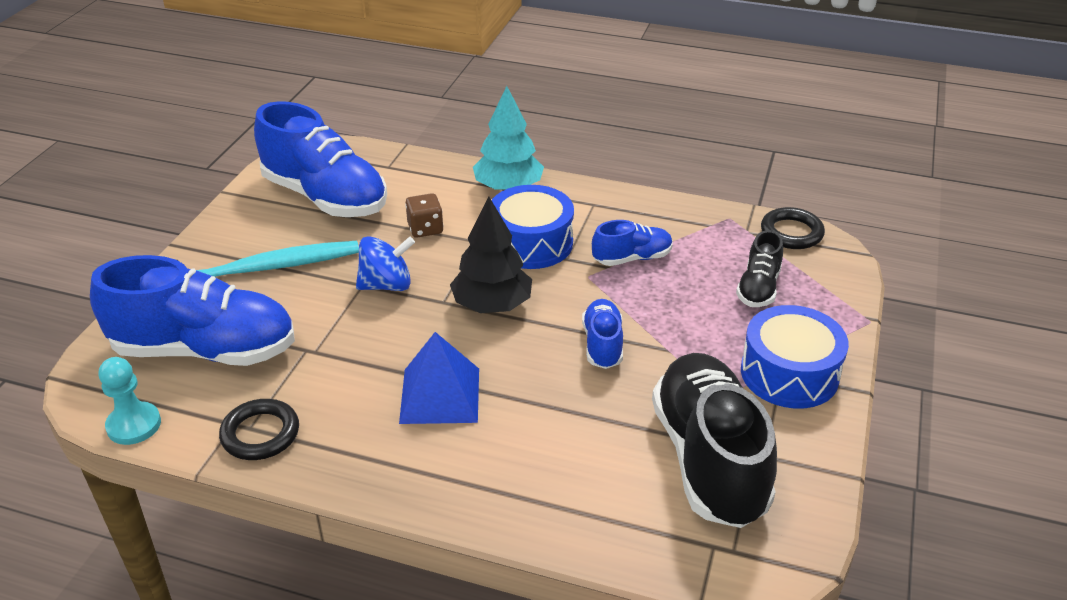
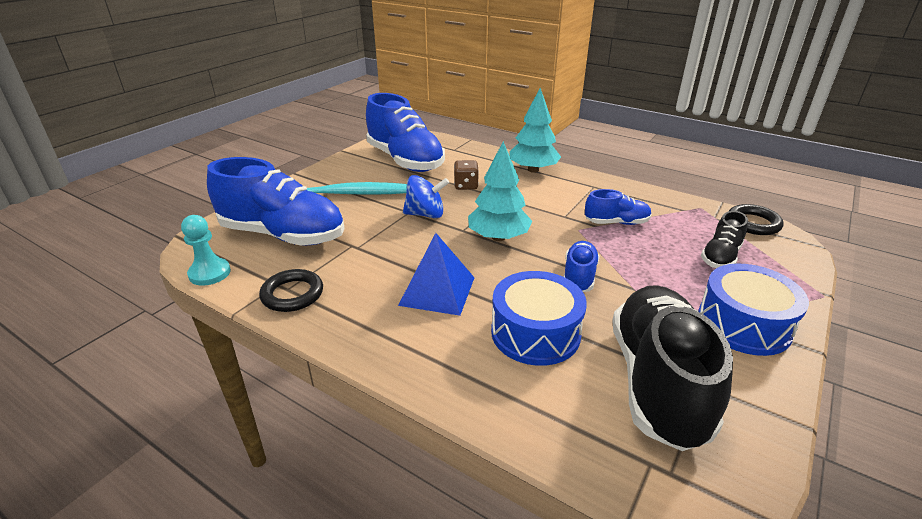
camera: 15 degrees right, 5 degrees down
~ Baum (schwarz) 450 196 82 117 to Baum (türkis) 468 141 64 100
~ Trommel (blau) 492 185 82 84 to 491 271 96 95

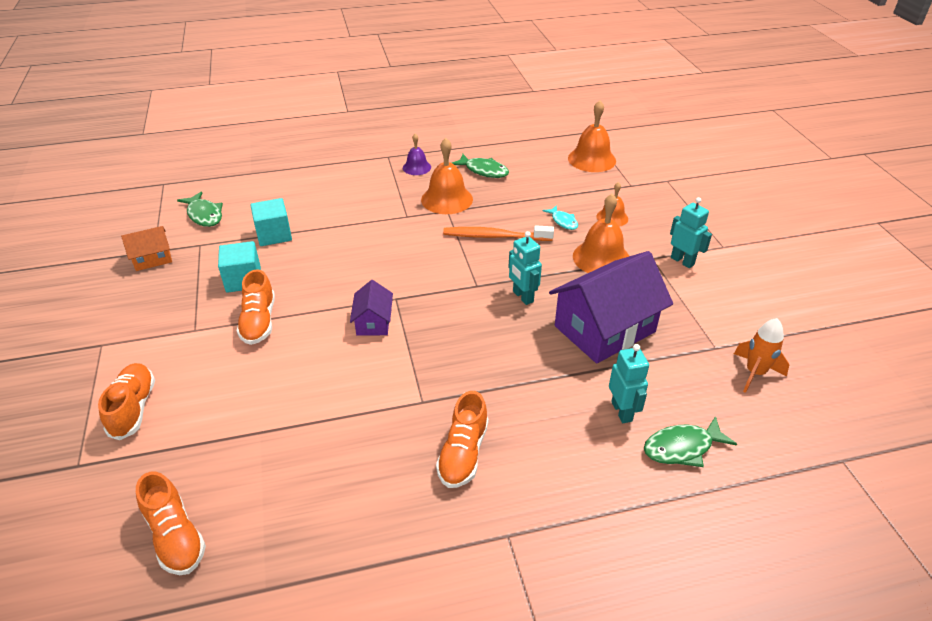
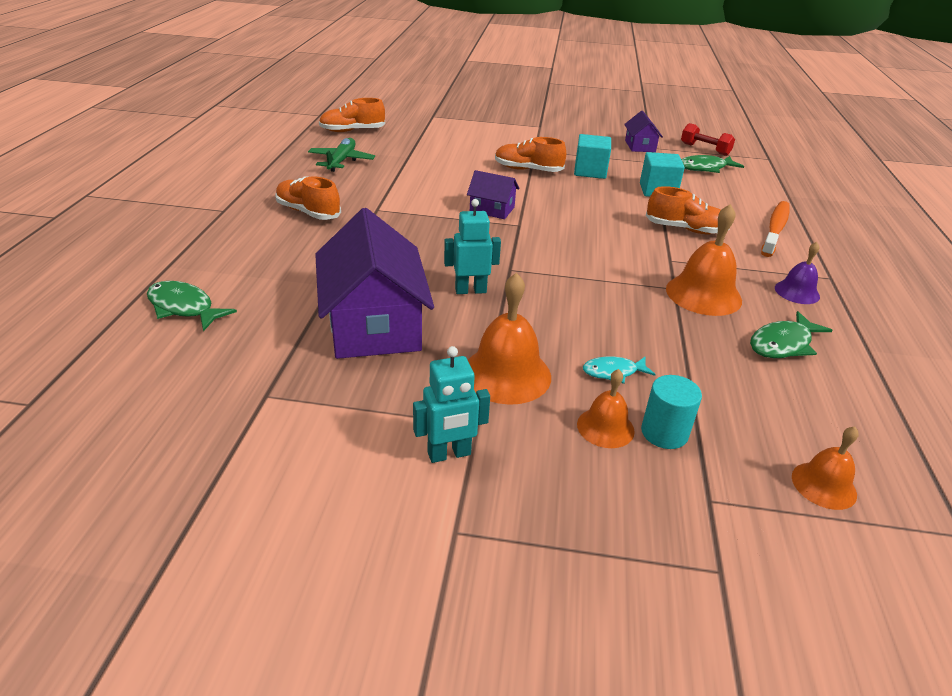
camera: 110 degrees right, 5 degrees down
~ Schuh (orange) 98 363 57 77 to 646 186 84 48
~ Haus (orange) 121 226 51 45 to Haus (lila) 624 111 39 41
~ Zahnbürste (orange) 443 226 111 15 to 761 201 29 56
~ Glocke (orange) 568 100 48 72 = 792 426 67 84 x0.59
- Roboter (türkis) 609 344 40 79
~ Fisch (grün) 644 416 93 51 = 147 281 90 50 60 degrees counterclockwise
- Rakete (orange) 734 318 55 75
+ Flugzeug (grün) 308 138 67 34
+ Vollzylinder (türkis) 641 375 61 74
+ Hantel (rot) 681 123 54 33

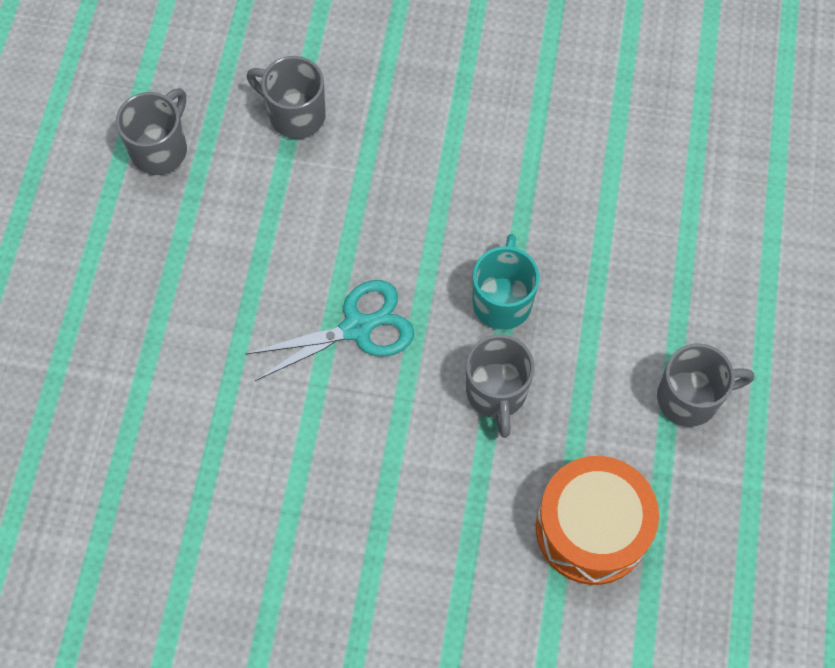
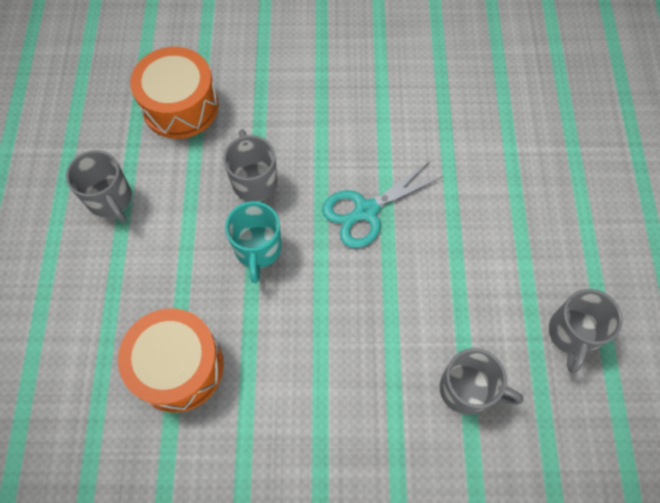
camera: 170 degrees right, 0 degrees up
~ Tasse (grau) 657 343 97 84 = 66 150 66 73 105 degrees counterclockwise
+ Trommel (orange) 118 308 106 104

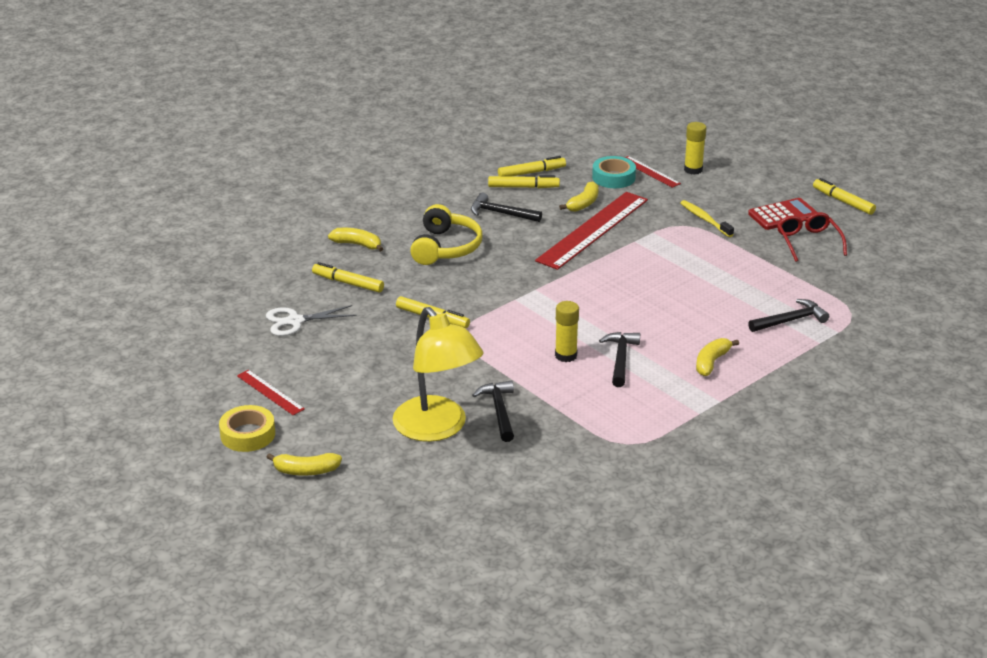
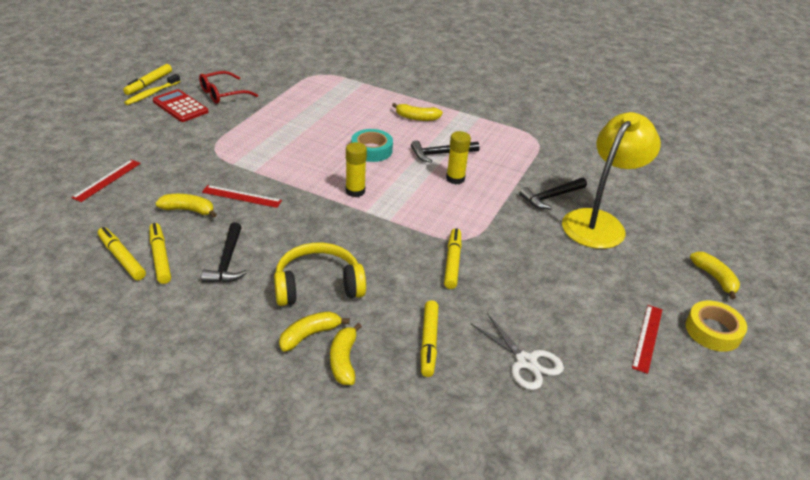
camera: 115 degrees left, 5 degrees up
~ Lineal (rot) 535 192 113 78 = 202 185 80 23 x0.48
~ Klebeband (türkis) 592 156 44 32 to 351 129 42 33
~ Zahnbürste (gelb) 680 200 54 37 to 124 74 56 31
~ Klebestift (gelb) 684 122 23 53 to 346 142 21 55
- Hammer (schwarz) 748 299 81 33
+ Banane (gelb) 279 311 71 41

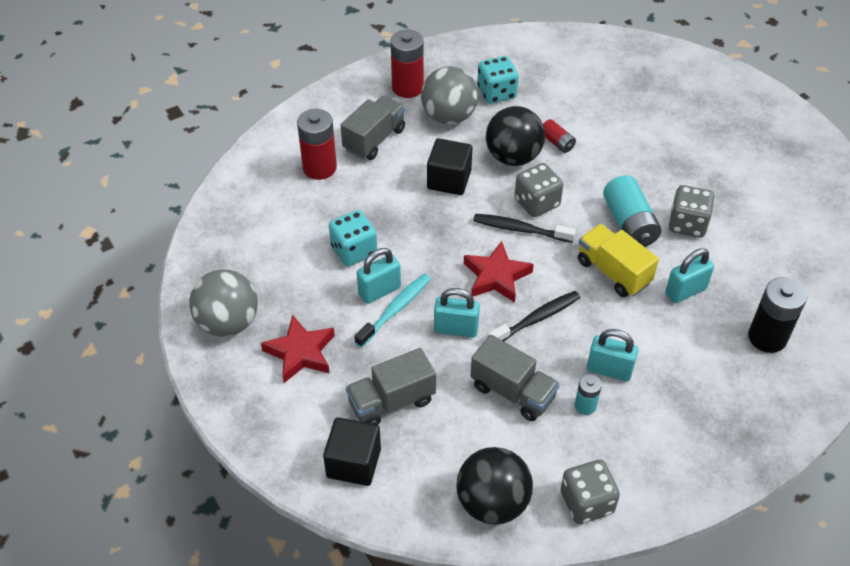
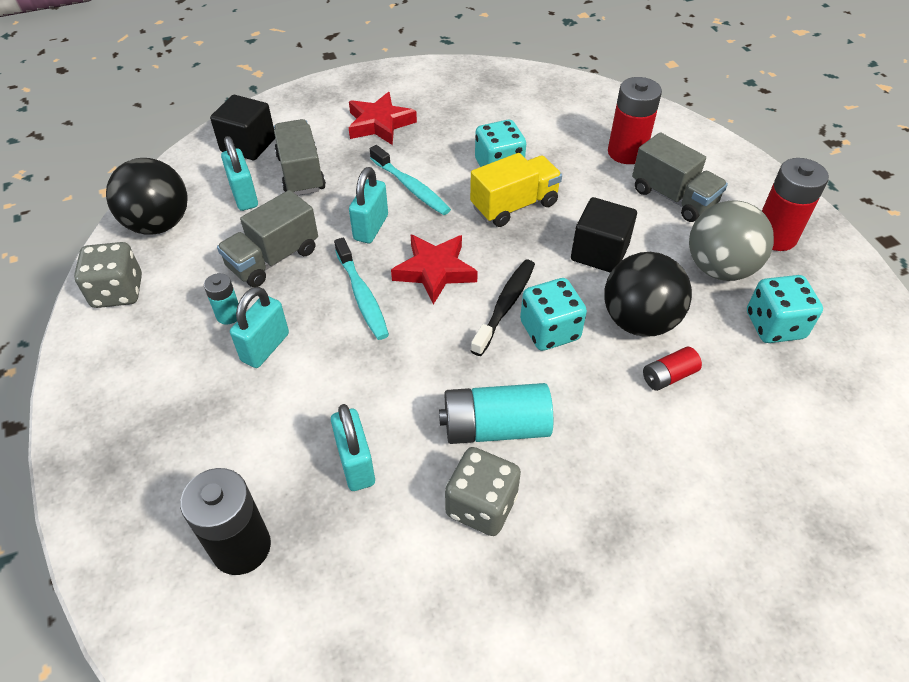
camera: 100 degrees right, 0 degrees up
- Ball (grau) 189 270 69 67
~ Vorhängeschloss (türkis) 357 248 44 56 to 221 136 37 75
~ Zahnbürste (schwarz) 488 291 93 50 to Zahnbürste (türkis) 334 238 55 102
~ Spielwürfel (grau) 514 163 49 54 to Spielwürfel (türkis) 520 278 67 73
~ Lastwagen (gelb) 578 224 81 73 to 470 153 92 74

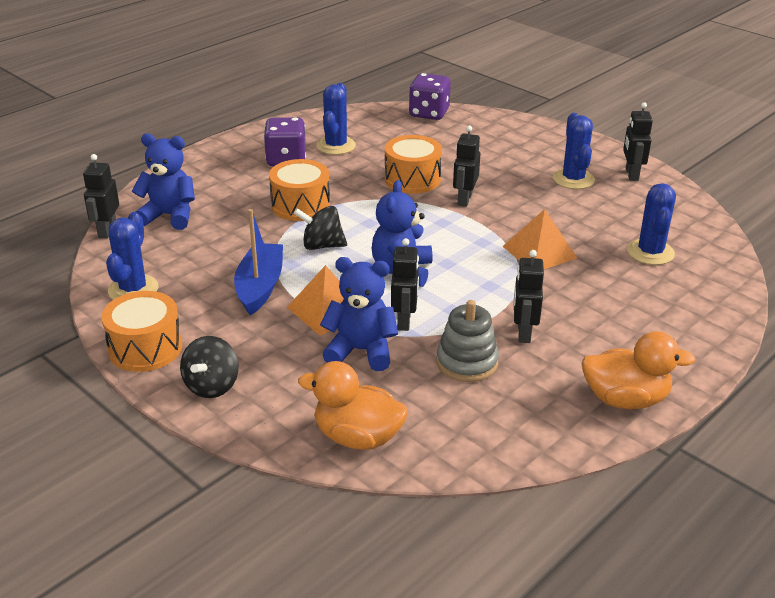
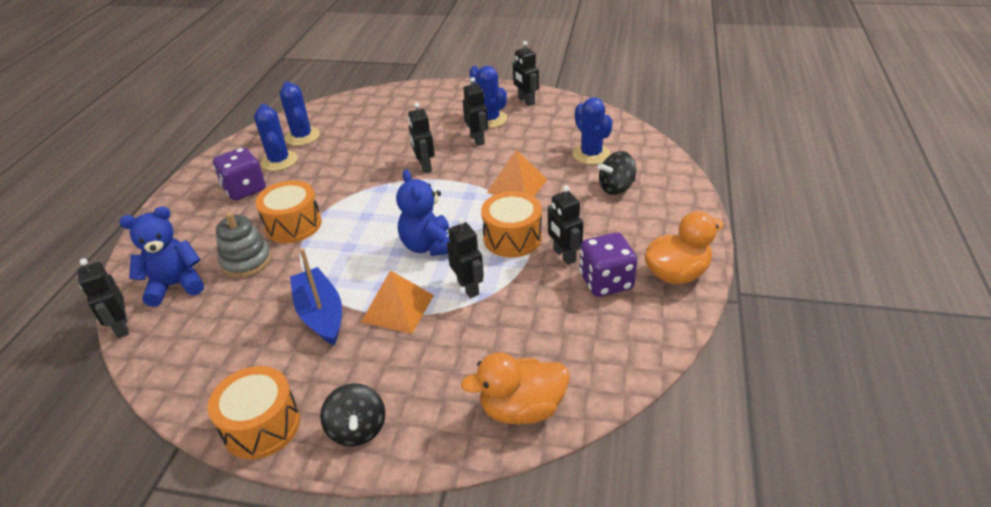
camera: 30 degrees left, 5 degrees up
~ Kaktus (blau) 106 212 53 88 to 280 81 40 65
~ Kreisel (schwarz) 293 206 54 44 to 598 151 38 44
- Teddybär (blau) 320 257 78 114
~ Trommel (orange) 385 135 57 58 to 481 191 61 66
~ Spielwürfel (lila) 409 73 42 47 to 579 233 58 64
~ Stapelspielzeug (grau) 437 300 62 82 to 216 212 56 66
+ Roboter (schwarz) 463 77 25 69

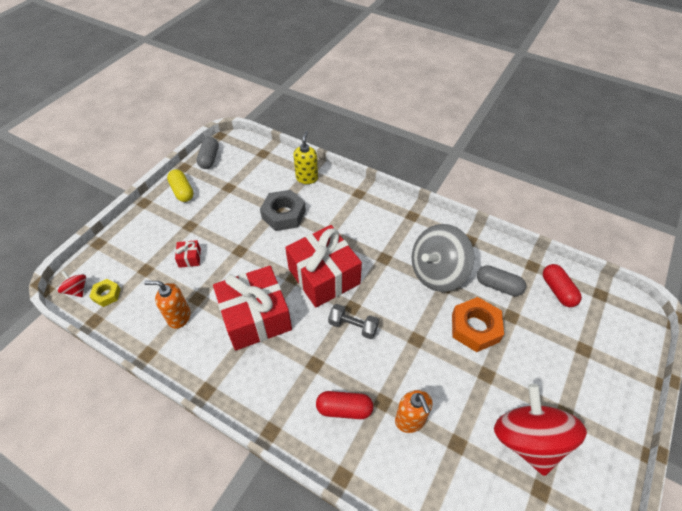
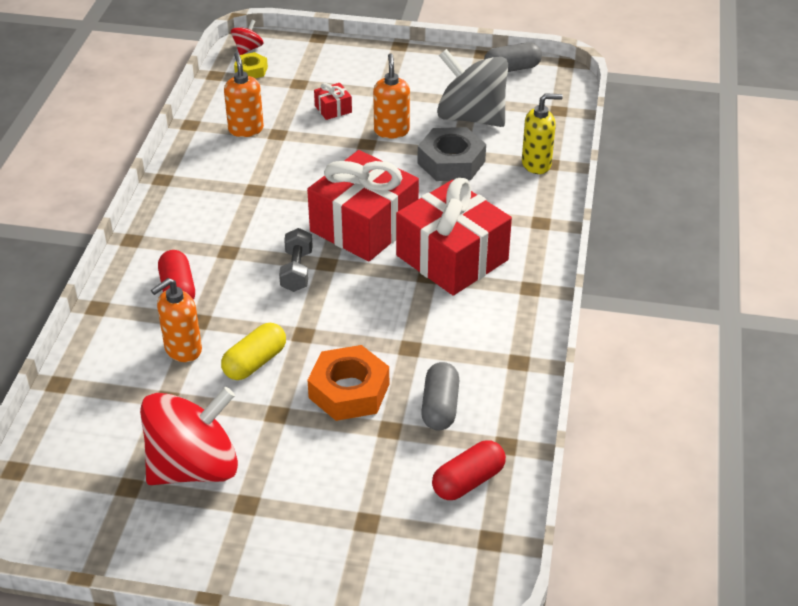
camera: 70 degrees right, 10 degrees down
~ Kapsel (gelb) 167 169 27 33 to 221 323 65 57
~ Geschenk (rot) 213 266 79 85 to 396 178 116 118
~ Kreisel (grau) 412 224 63 68 to 437 49 71 78
+ Seifenspender (orange) 373 53 37 86

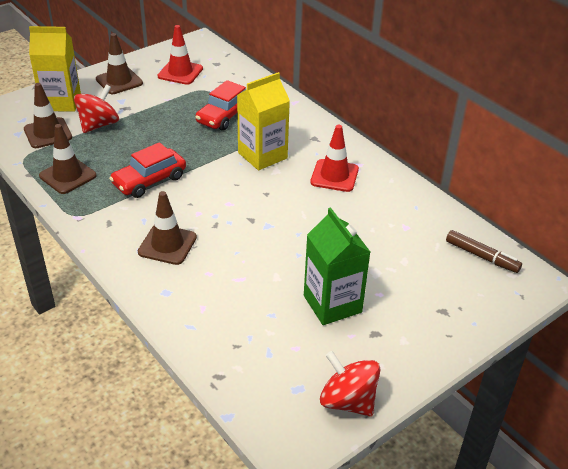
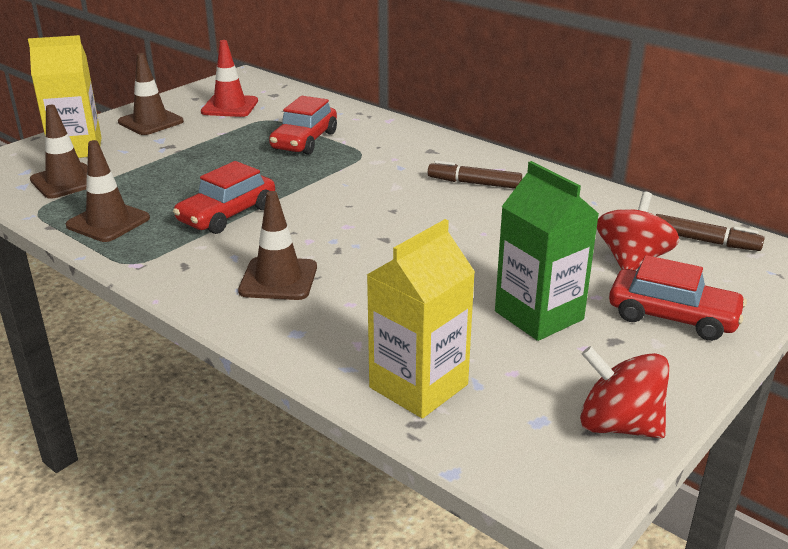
camera: 10 degrees left, 10 degrees down
~ Kreisel (rot) 74 84 45 49 to 597 192 82 78
~ Getränkekarton (gelb) 237 72 53 98 to 367 219 108 199
~ Leitkegel (rot) 310 125 49 67 to Filzstift (braun) 428 161 94 28
+ Auto (rot) 609 255 138 86

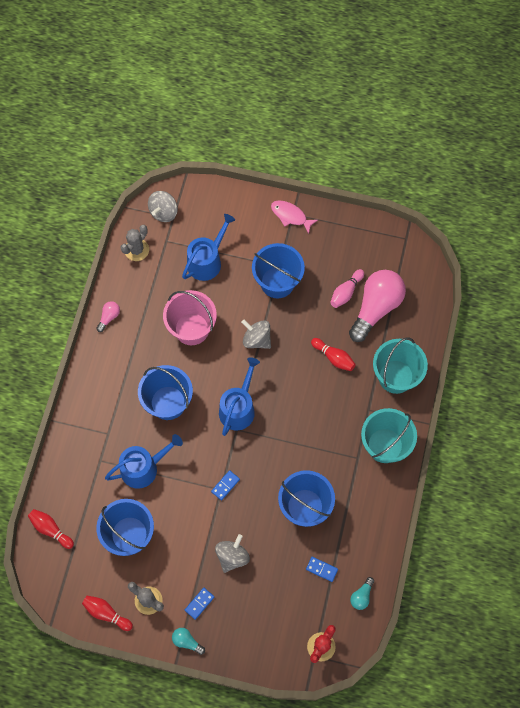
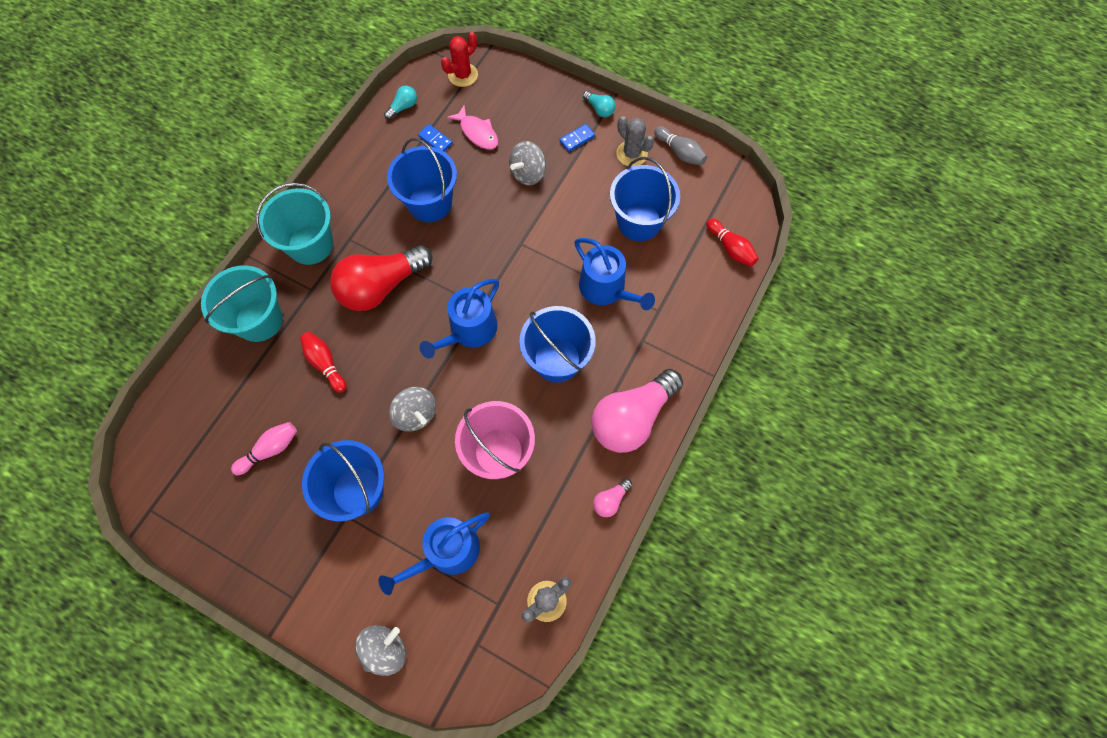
camera: 165 degrees left, 0 degrees up
~ Bowlingkegel (rot) 82 596 51 35 to Bowlingkegel (grau) 654 126 53 40
~ Gießkanne (blau) 105 434 78 55 = 575 238 80 72 120 degrees counterclockwise
~ Kreisel (grau) 148 191 30 31 to 355 625 51 51
- Dominostein (blau) 211 470 29 30
~ Fisch (rosa) 271 200 47 34 to 447 105 51 44
~ Glühbirne (rosa) 349 270 57 72 to 591 369 92 84
+ Glühbirne (rot) 330 245 103 66

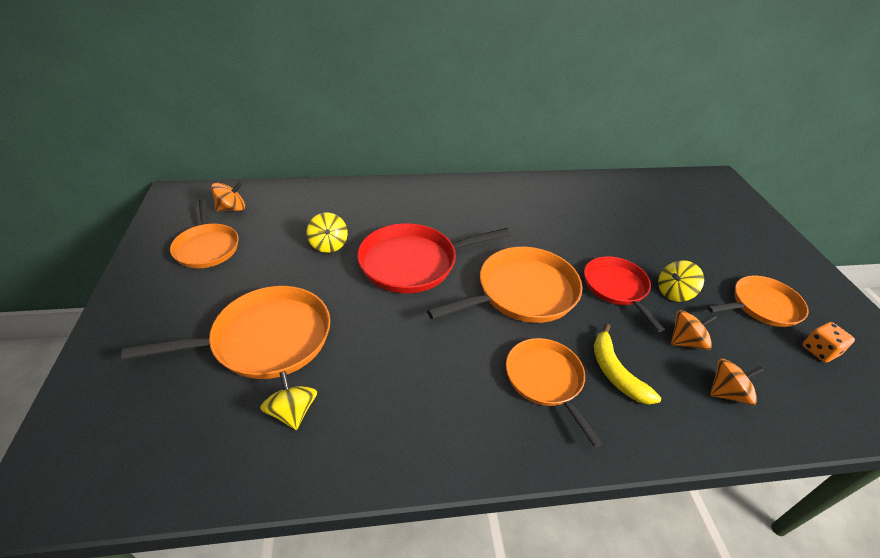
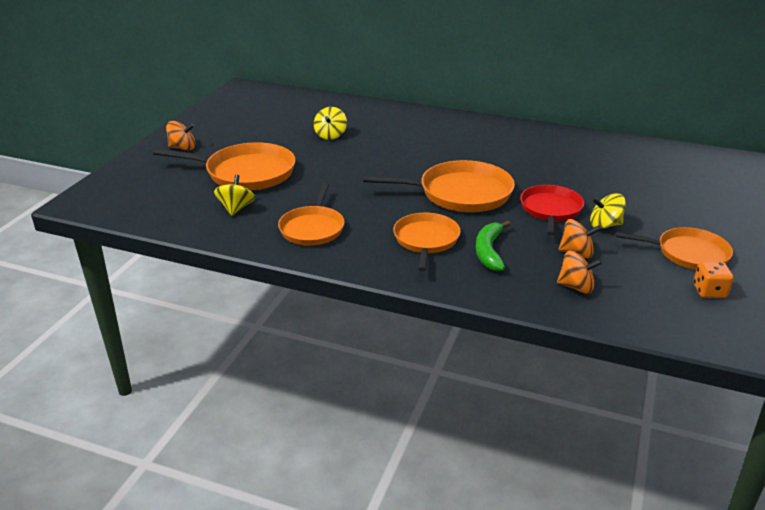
camera: 30 degrees right, 10 degrees down
~ Pfanne (orange) 170 199 69 69 to 278 183 67 63
~ Kreisel (orange) 211 182 34 29 to 166 121 29 29
- Pfanne (rot) 357 223 154 70
~ Banane (gelb) 594 324 67 81 to Banane (grün) 476 221 34 50

